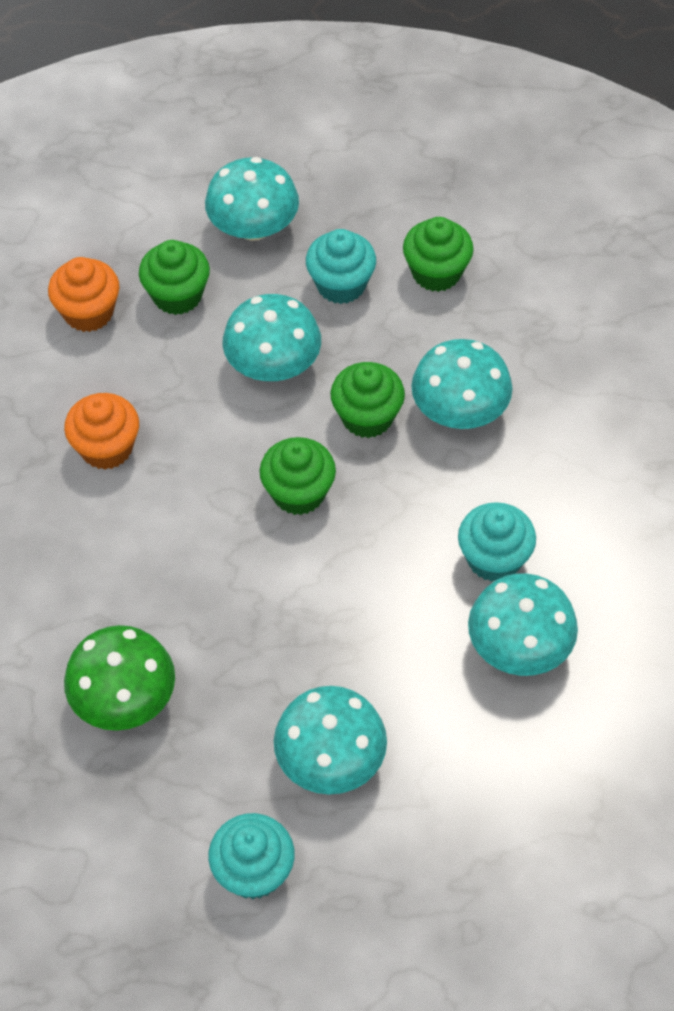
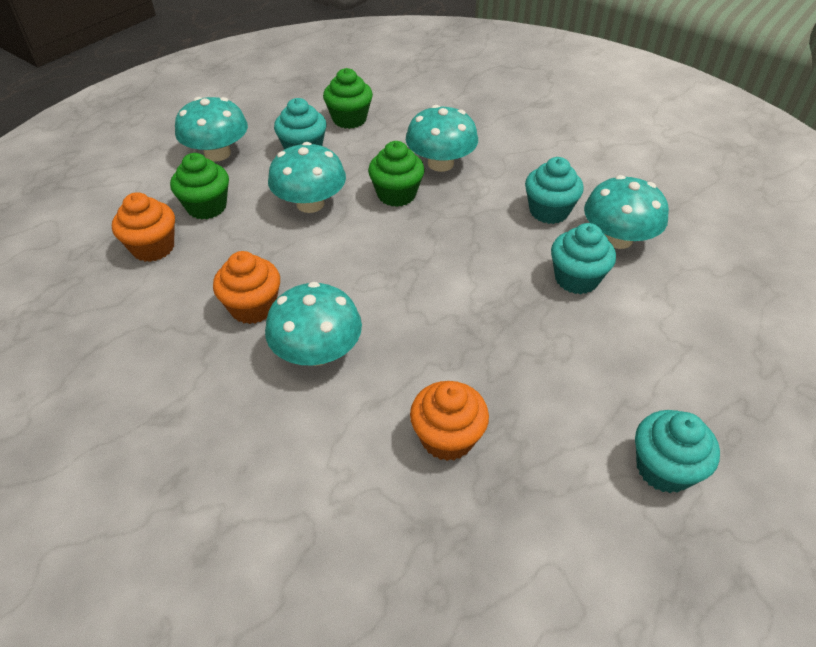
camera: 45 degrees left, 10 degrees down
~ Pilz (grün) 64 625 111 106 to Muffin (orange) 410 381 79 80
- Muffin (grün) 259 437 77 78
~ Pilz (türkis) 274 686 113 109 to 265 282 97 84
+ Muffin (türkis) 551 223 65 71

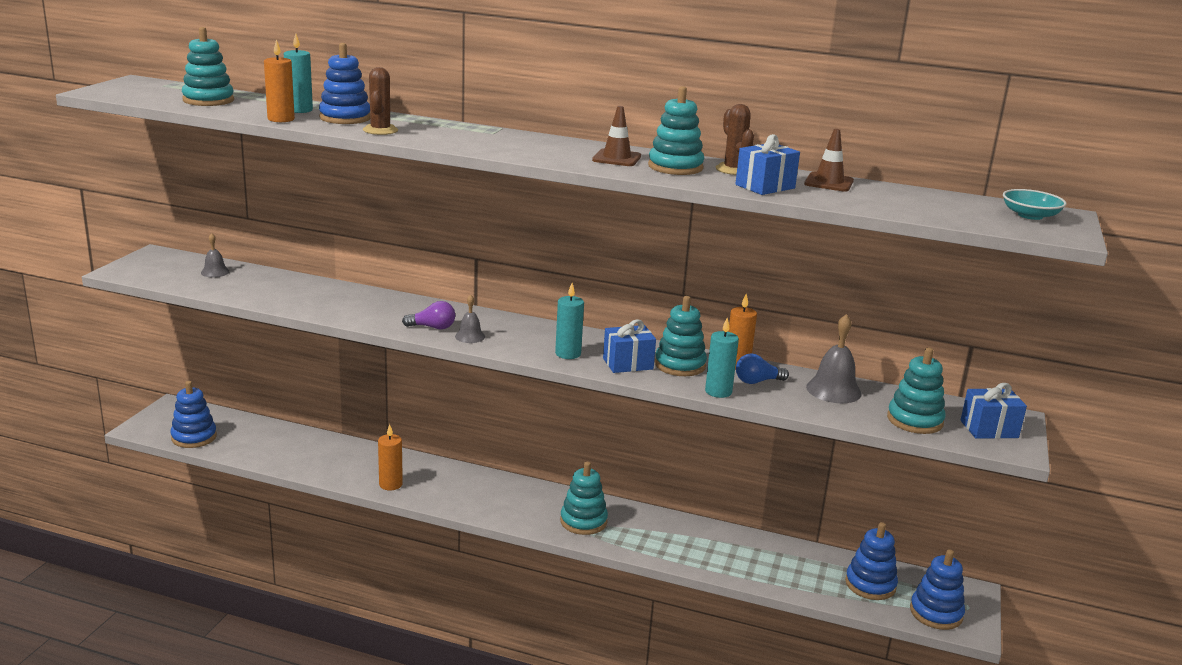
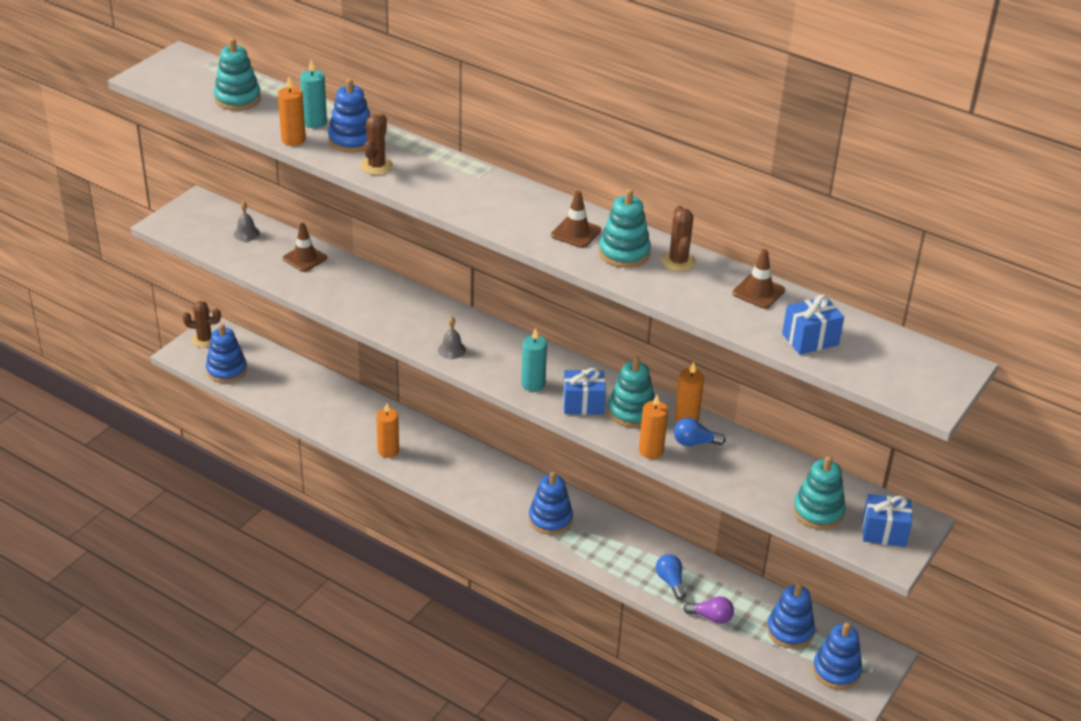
camera: 15 degrees right, 15 degrees up
~ Glühbirne (lila) 402 301 53 29 to 683 596 51 28
~ Stapelspielzeug (türkis) 560 462 48 73 to Stapelspielzeug (blau) 529 471 44 64
~ Kerze (türkis) 705 318 34 80 to Kerze (orange) 639 395 29 64
~ Geschenk (blau) 735 134 65 61 to 782 294 62 61
- Glocke (grau) 806 314 56 89
- Schüssel (türkis) 1003 189 63 31
+ Kaktus (braun) 183 301 38 47
+ Leitkegel (braun) 283 223 44 49
+ Glühbirne (blau) 656 554 30 46

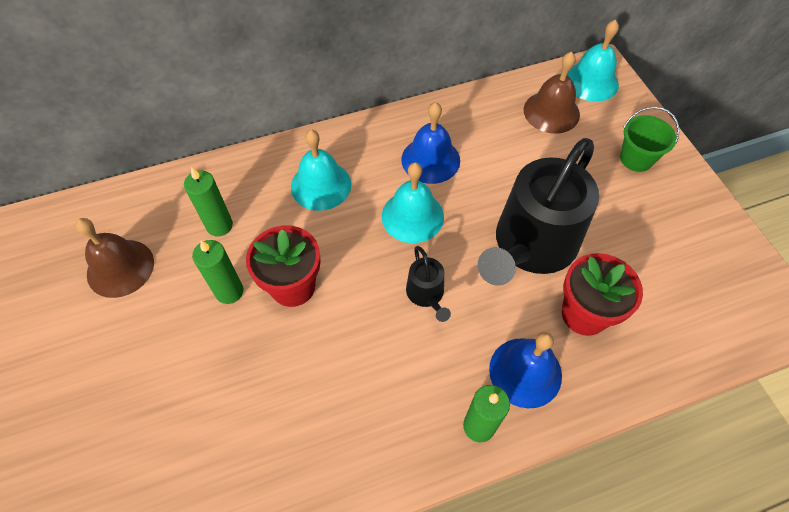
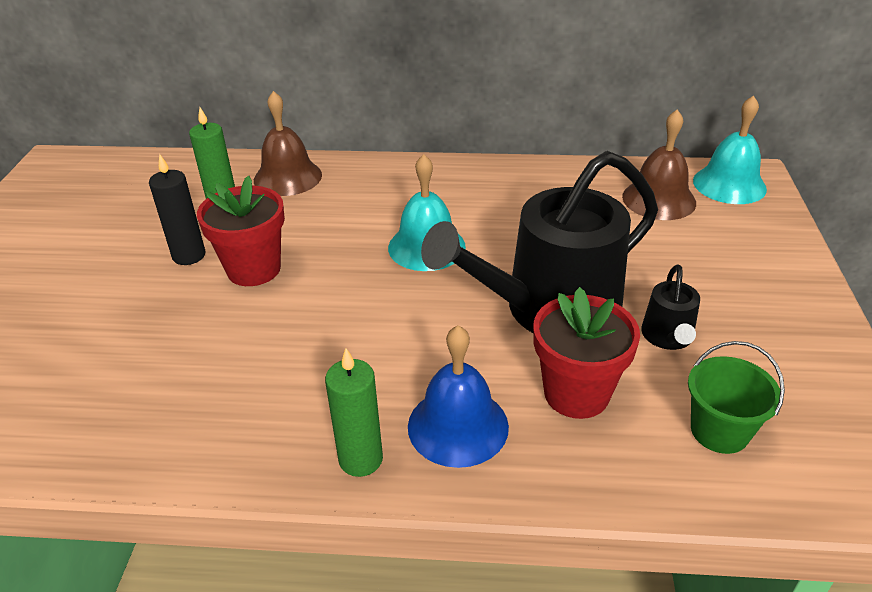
camera: 25 degrees right, 20 degrees down
~ Glocke (braun) 76 218 78 80 to 254 91 68 105
~ Kerze (grün) 192 240 52 64 to Kerze (schwarz) 149 154 56 111
- Glocke (türkis) 291 130 60 81
- Glocke (blau) 401 102 59 82
~ Gießkanne (schwarz) 406 246 45 76 to 641 264 59 86
~ Eimer (grün) 620 106 59 66 to 688 341 97 113

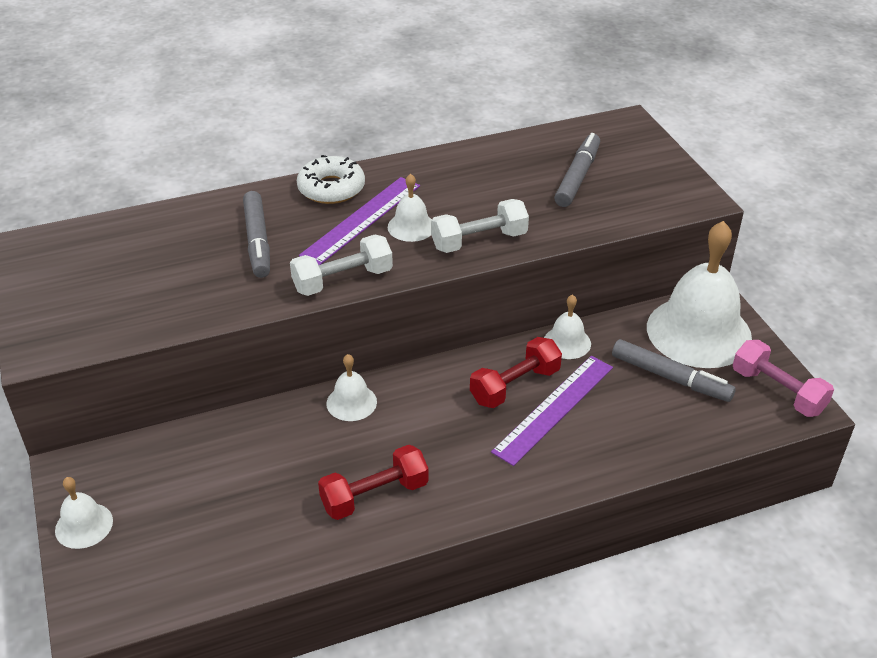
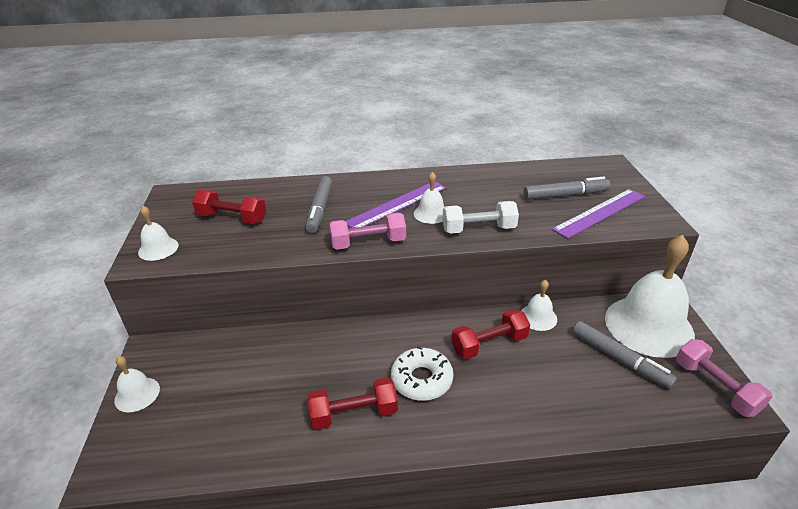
camera: 15 degrees right, 5 degrees down
~ Hantel (weiß) 290 235 103 61 to Hantel (rosa) 329 213 77 37
~ Donut (weiß) 297 155 68 49 to 391 346 62 55
~ Glocke (weiß) 326 354 51 67 to 138 206 41 55
~ Lineal (lila) 491 356 122 110 to 552 189 93 50
~ Filzstift (grau) 554 133 46 74 = 523 176 88 24 45 degrees clockwise
+ Hantel (rot) 192 190 74 34

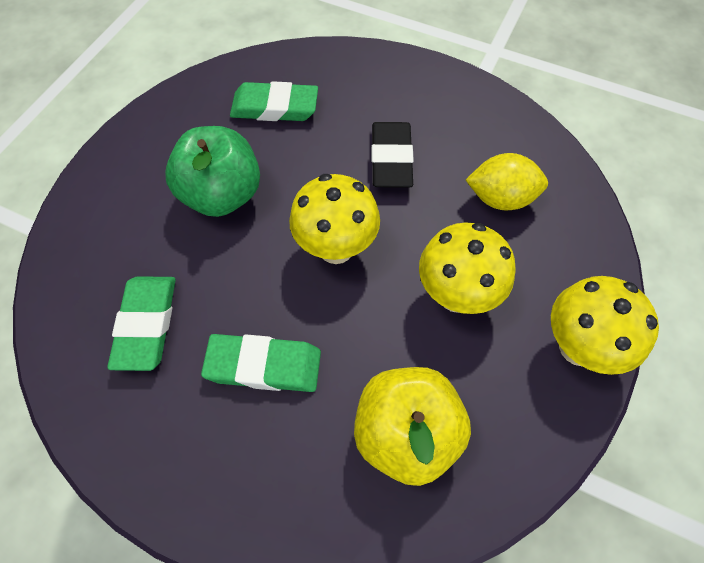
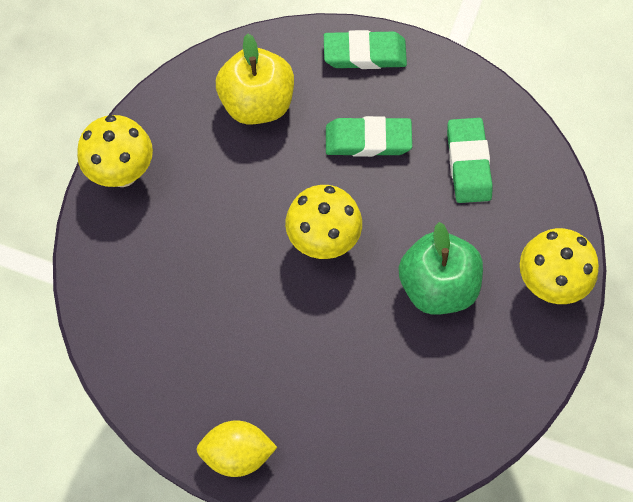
camera: 175 degrees right, 5 degrees up
~ Radiergummi (grün) 230 81 88 40 to 324 30 83 39
- Radiergummi (schwarz) 371 122 43 66
~ Pilz (gelb) 419 222 97 92 to 520 228 79 76
~ Zitrone (gelb) 466 153 82 57 to 196 420 81 57

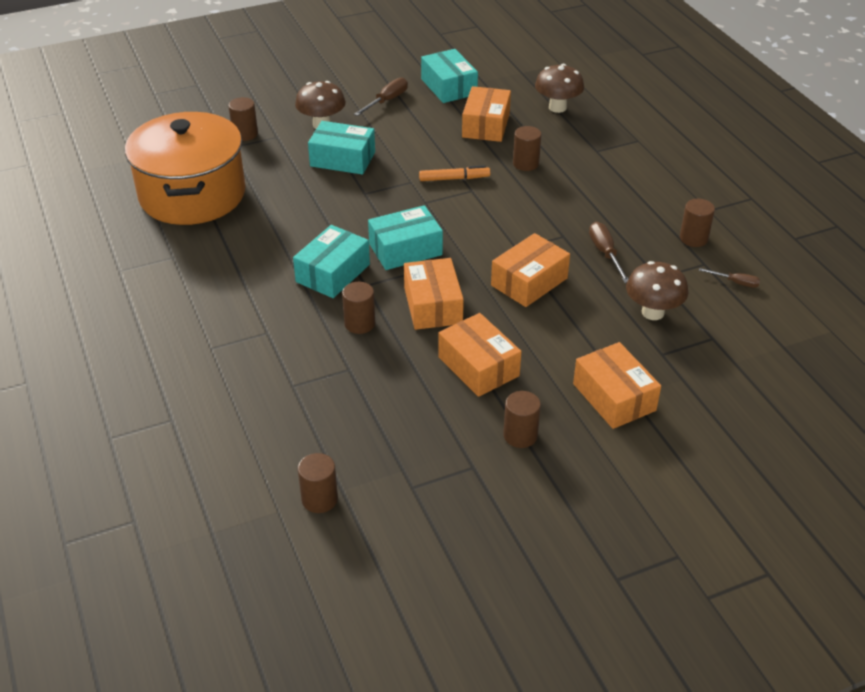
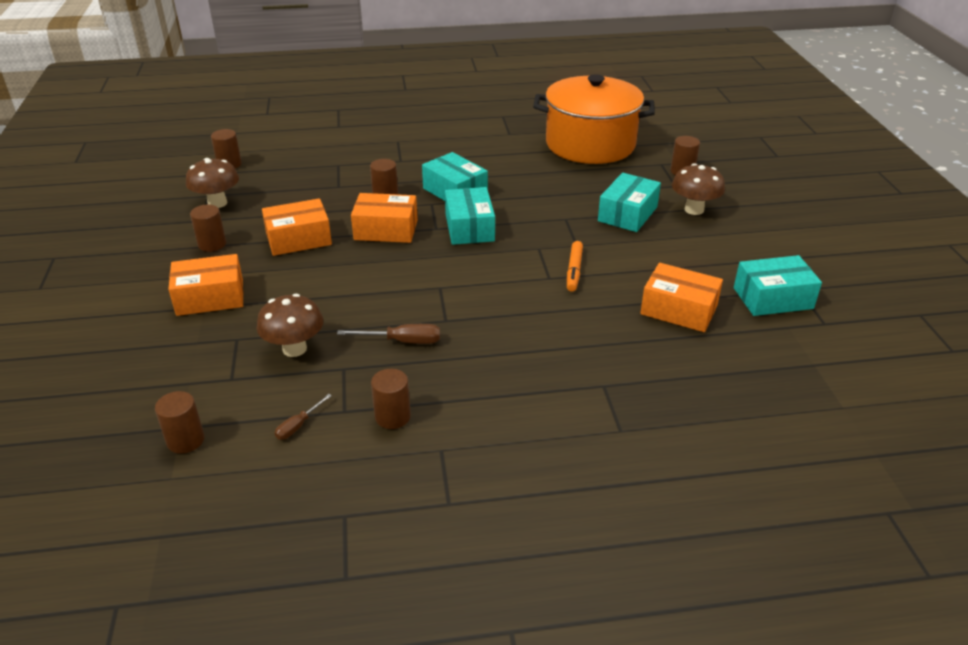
camera: 105 degrees right, 5 degrees down
- Schraubenzieher (braun) 354 77 54 39
- Schachtel (orange) 491 233 79 74
~ Vollzylinder (braun) 513 126 28 45 to 155 391 50 63
~ Pilz (braun) 535 64 49 49 to 186 158 53 50

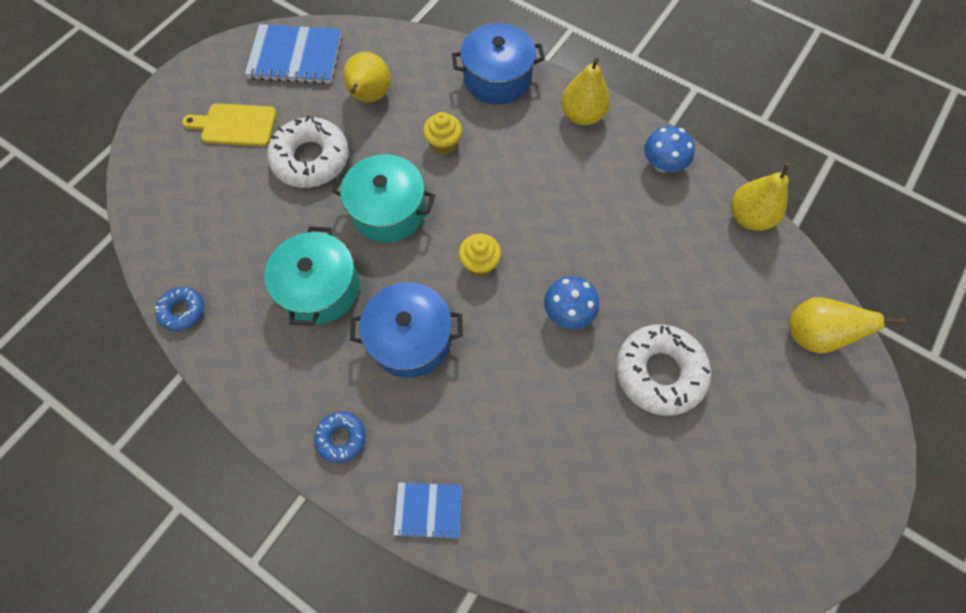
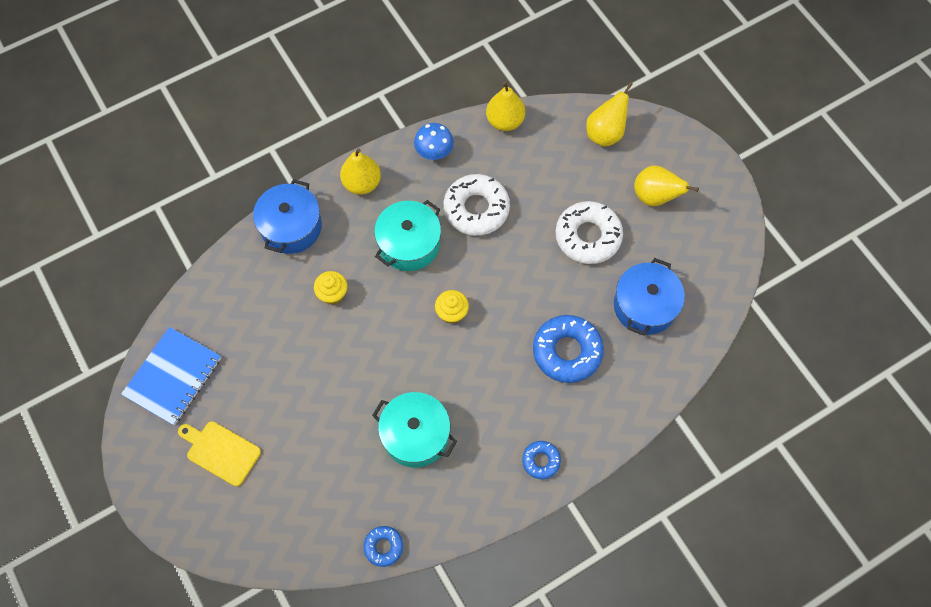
camera: 65 degrees left, 0 degrees up
~ Schneidebrett (gelb) 182 103 94 43 = 178 421 83 65 90 degrees clockwise
~ Donut (weiß) 267 115 82 73 to 444 174 66 62
~ Kochtopf (türkis) 332 154 103 89 to 374 200 67 71
~ Birne (gelb) 343 52 48 50 to 634 165 65 41
~ Kochtopf (blau) 350 282 113 96 to 614 258 71 77
- Notizbuch (blau) 393 482 69 58
- Pilz (blau) 544 276 55 53
+ Donut (blau) 533 315 71 68

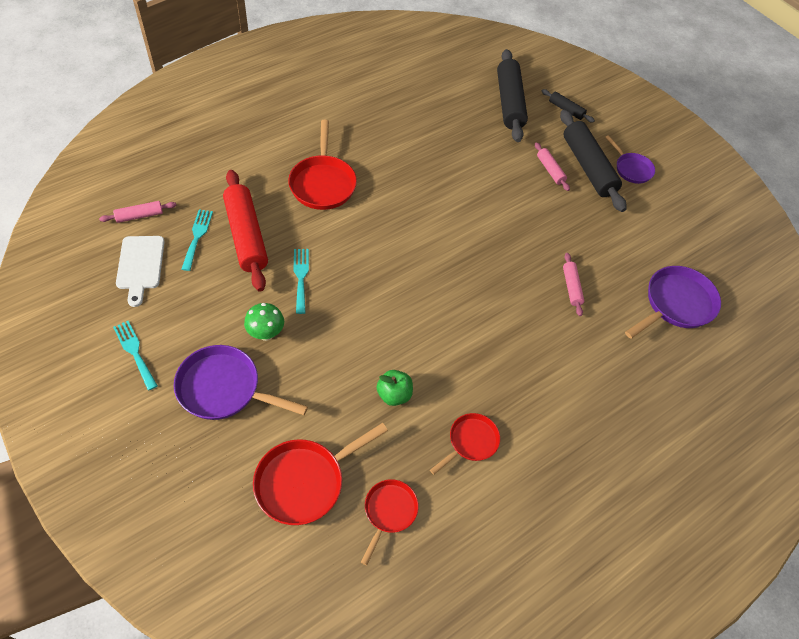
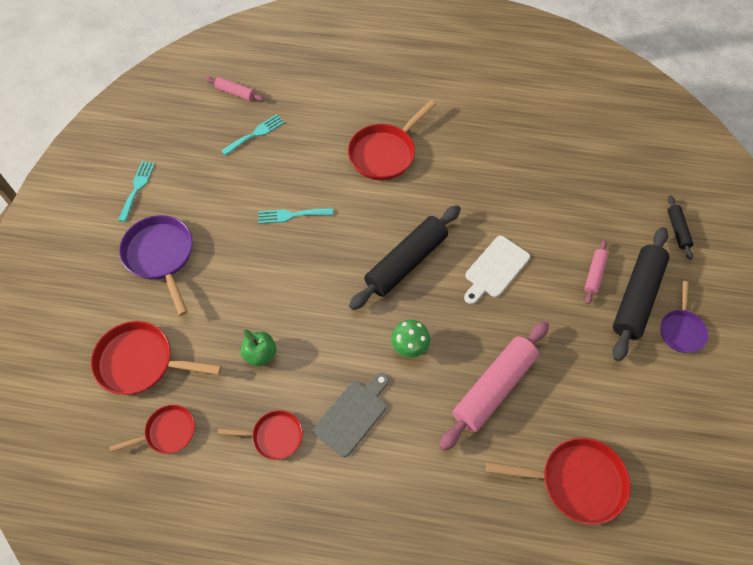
camera: 50 degrees right, 5 degrees up
~ Schneidebrett (weiß) 116 236 49 71 to 464 236 66 68
- Nudelholz (rot) 223 170 45 122
~ Pilz (grün) 244 303 40 38 to 391 320 39 38
~ Gabel (türkis) 294 249 15 65 = 258 208 75 16 135 degrees counterclockwise
~ Nudelholz (schwarz) 497 49 31 93 to 349 205 112 105
~ Nudelholz (rosa) 563 253 21 63 = 439 321 110 130 x2.07
~ Pfanne (lila) 625 266 96 73 to Pfanne (rot) 486 437 145 88
+ Schneidebrett (grau) 313 373 76 84

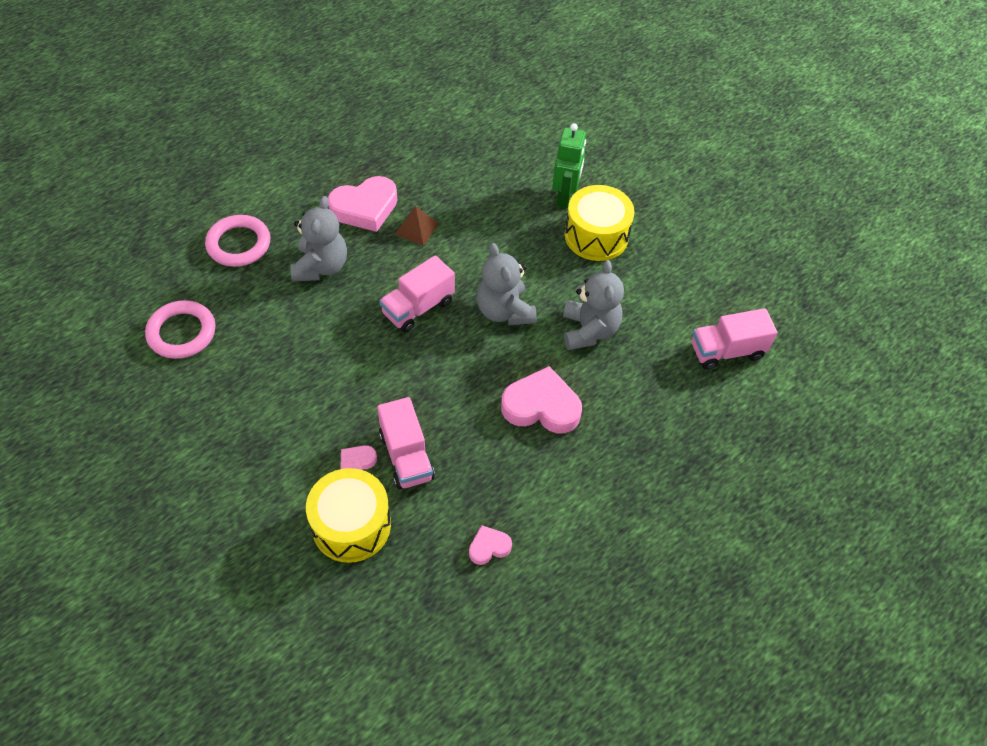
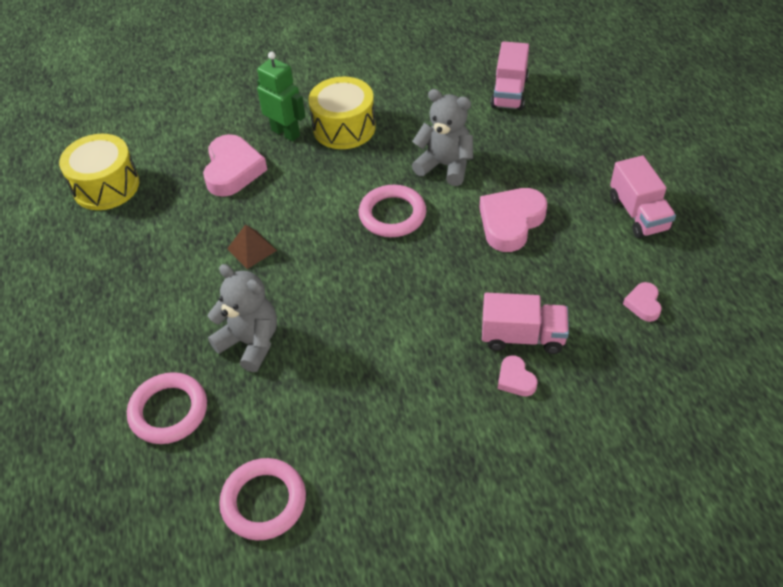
camera: 60 degrees left, 5 degrees down
~ Trommel (gelb) 306 468 85 95 to 59 134 80 76
~ Herz (rosa) 328 176 69 56 to 203 134 64 63
~ Lastwagen (rosa) 379 255 76 77 to 610 156 66 82
~ Teddybär (grau) 477 243 60 83 to Ring (rosa) 359 185 67 52

